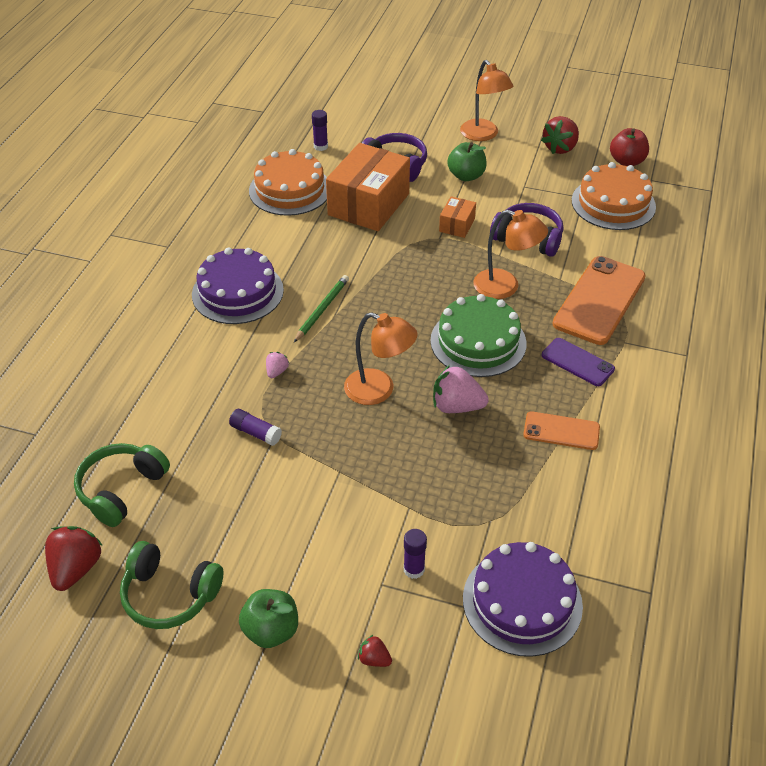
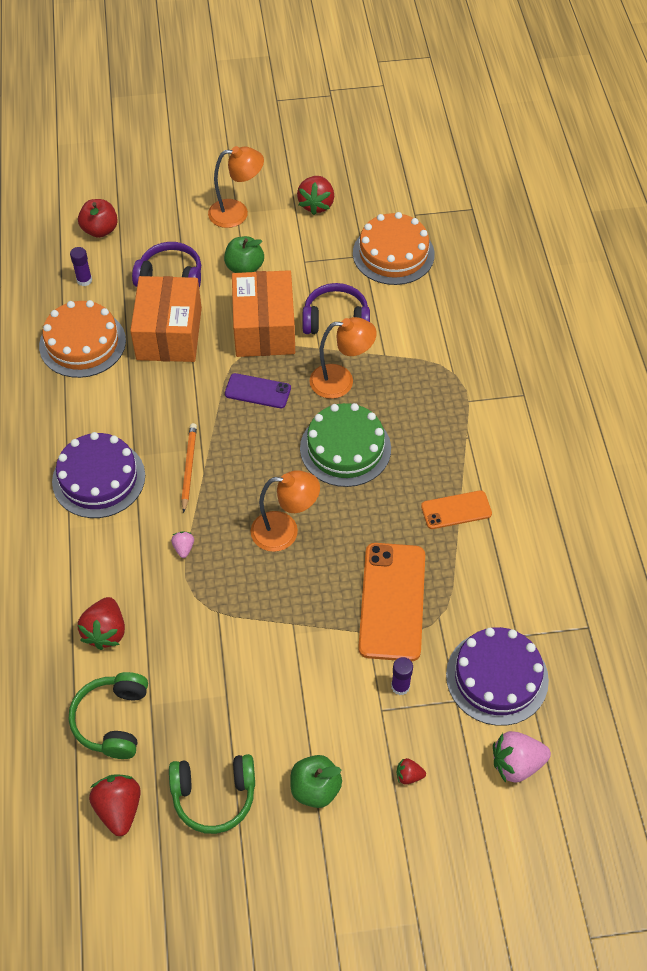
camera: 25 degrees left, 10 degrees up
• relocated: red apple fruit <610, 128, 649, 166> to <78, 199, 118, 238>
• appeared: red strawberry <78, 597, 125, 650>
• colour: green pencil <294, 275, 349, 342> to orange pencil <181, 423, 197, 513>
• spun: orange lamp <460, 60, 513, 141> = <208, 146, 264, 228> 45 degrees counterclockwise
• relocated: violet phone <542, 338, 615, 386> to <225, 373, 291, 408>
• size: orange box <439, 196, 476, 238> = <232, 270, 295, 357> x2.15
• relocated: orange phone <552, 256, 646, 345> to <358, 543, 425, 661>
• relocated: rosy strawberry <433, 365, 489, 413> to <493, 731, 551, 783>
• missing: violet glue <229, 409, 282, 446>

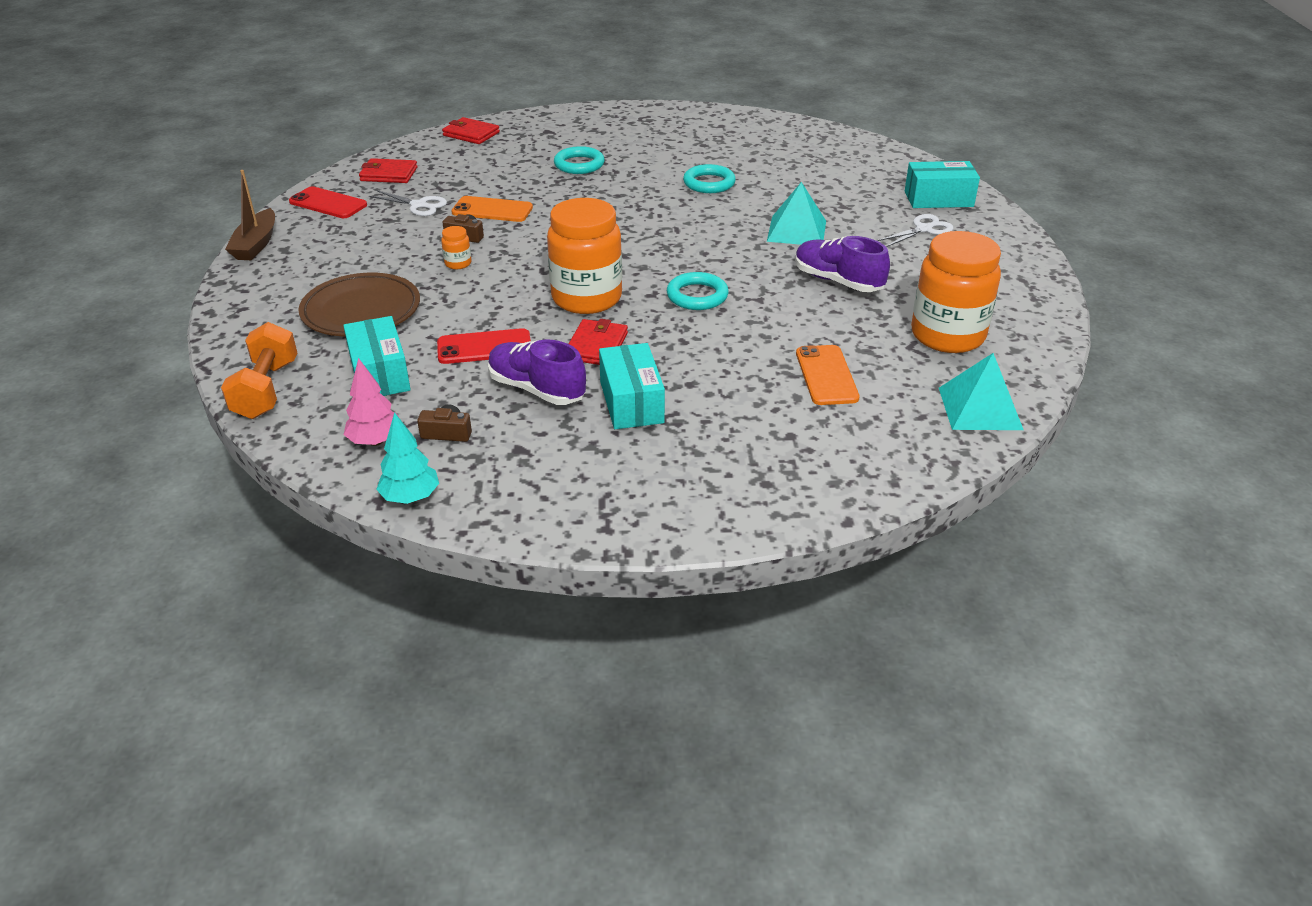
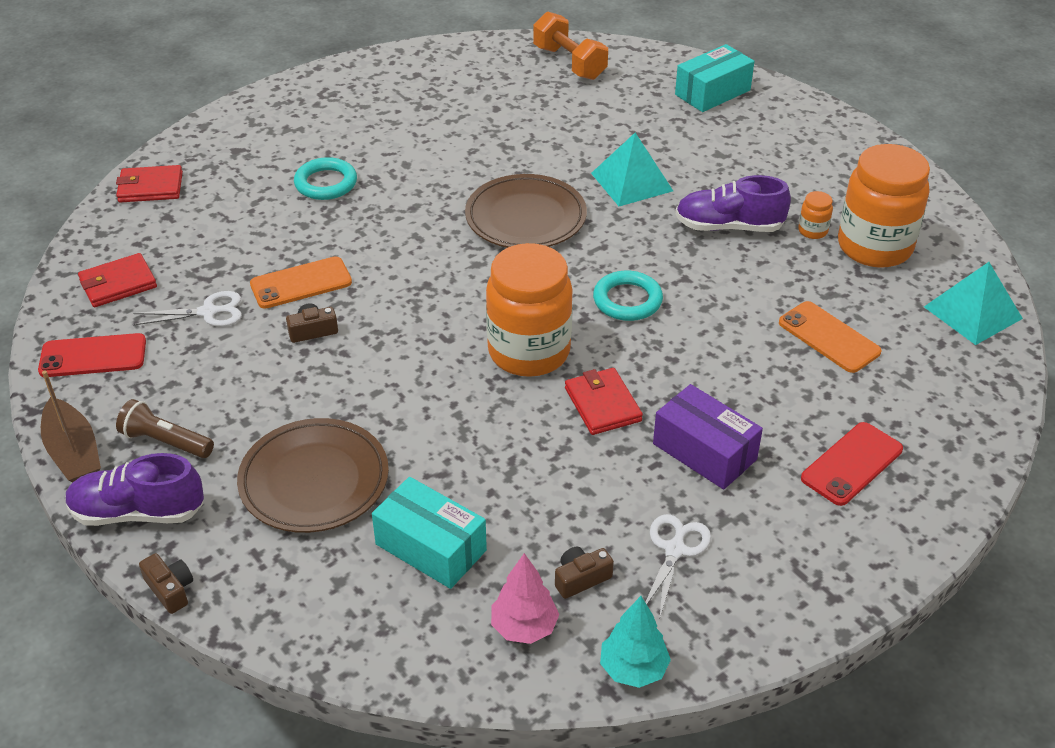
camera: 35 degrees left, 5 degrees up
• relocated: violet shoe <488, 340, 586, 405> to <65, 453, 204, 526>
• appeared: dark brown flashlight <116, 399, 214, 458>
• appeared: dark brown photo camera <139, 553, 193, 614>
• appeared: dark brown dinner plate <465, 174, 587, 248>
• relocated: orange hand weight <221, 322, 297, 419> to <533, 11, 608, 80>
• relocated: pure white shears <877, 214, 953, 247> to <645, 514, 711, 620>
• colour: turquoise box <599, 343, 665, 429> to violet box <653, 384, 763, 490>
• relocated: orange preserve jar <441, 226, 471, 269> to <798, 191, 833, 239>
• relocated: red phone <437, 328, 531, 364> to <801, 422, 903, 506>
• missing: turquoise torus <683, 164, 736, 193>

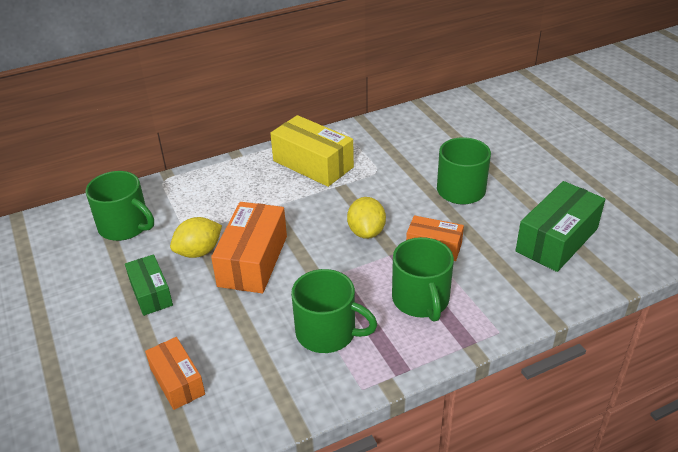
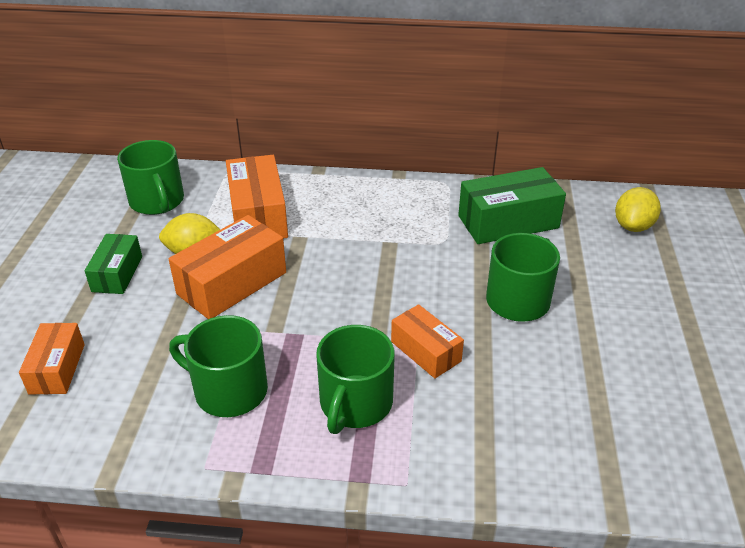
camera: 30 degrees right, 0 degrees up
• spun: green coffee mug <291, 269, 377, 353> = <169, 315, 268, 417> 150 degrees clockwise
• appeared: orange box <226, 155, 288, 239>
• relocated: green box <515, 181, 605, 272> to <458, 167, 566, 244>
• relocated: bright yellow citrus fruit <347, 197, 386, 239> to <615, 187, 661, 232>
• missing: bright yellow box <270, 115, 354, 187>

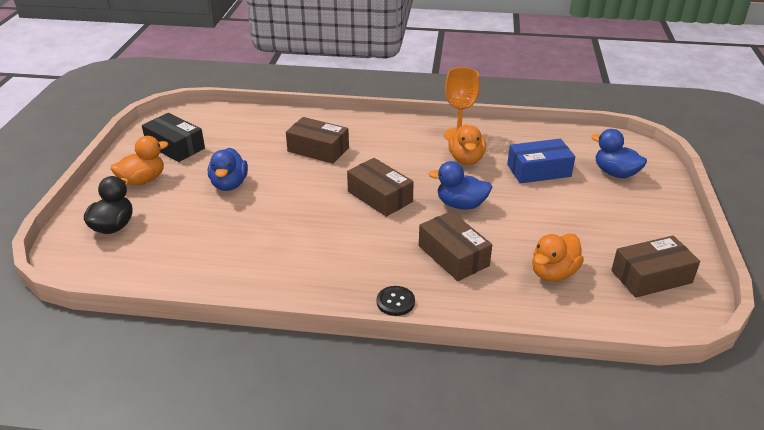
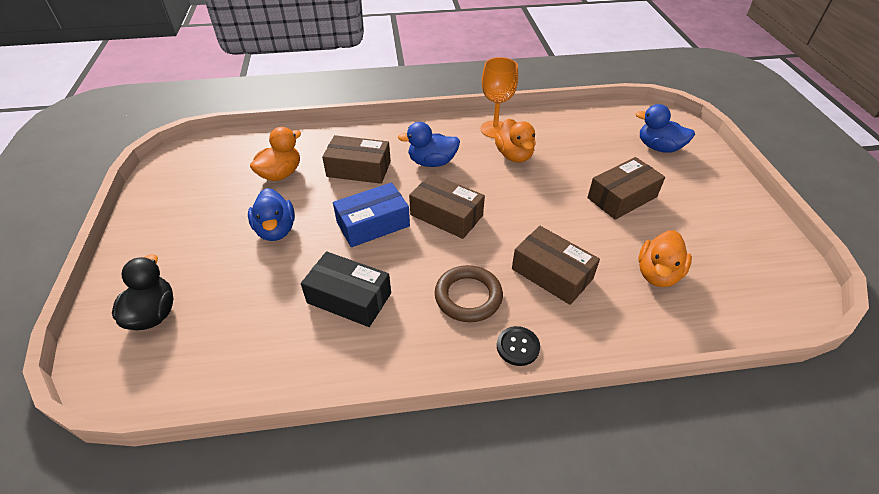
camera: 15 degrees left, 10 degrees up
• relocated: orange rubber duck <111, 136, 169, 186> to <250, 127, 301, 181>
• relocated: ebony box <142, 113, 205, 162> to <301, 251, 391, 327>
• relocated: blue box <507, 139, 575, 183> to <333, 183, 410, 247>
• relocated: blue rubber duck <428, 161, 492, 210> to <398, 122, 460, 167>
• appeared: dark brown torus <435, 265, 503, 322>
• relocated: dark brown box <611, 236, 700, 298> to <587, 157, 665, 220>

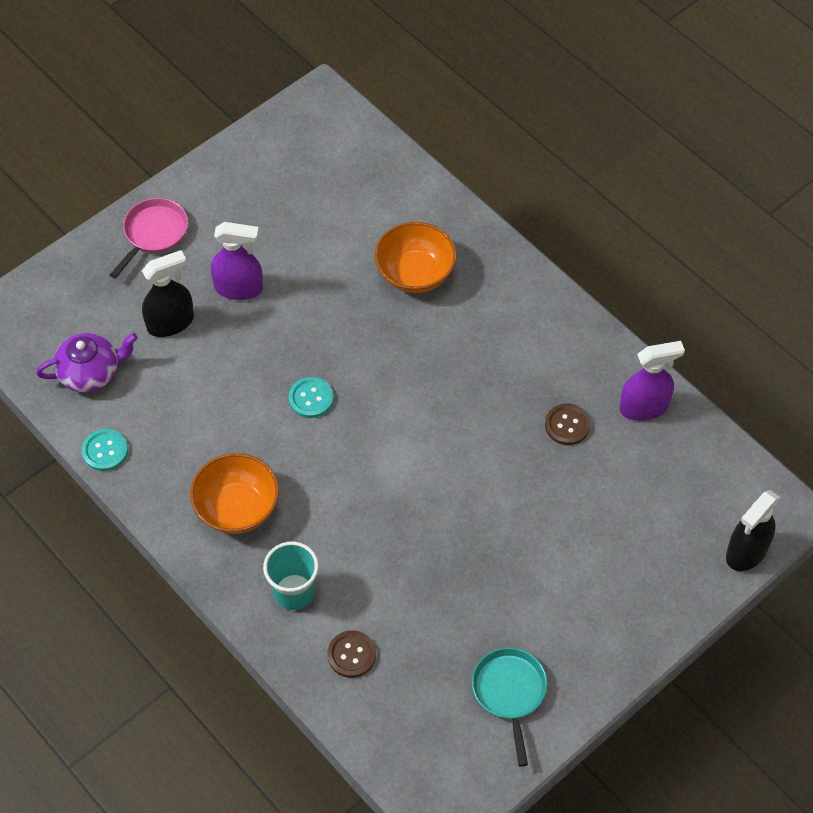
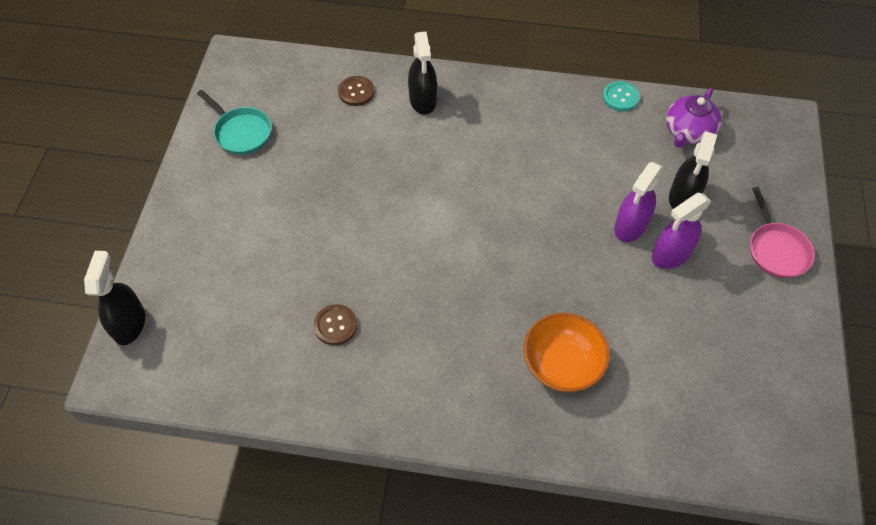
camera: 140 degrees right, 0 degrees up
• exchanged: turquoise cup <263, 542, 319, 610> to ebony spray cleaner <408, 31, 437, 114>
• relocated: violet spray cleaner <619, 341, 685, 421> to <614, 162, 663, 242>
• missing: orange serving bowl <190, 453, 279, 534>
• missing: turquoise sewing button <289, 377, 334, 418>

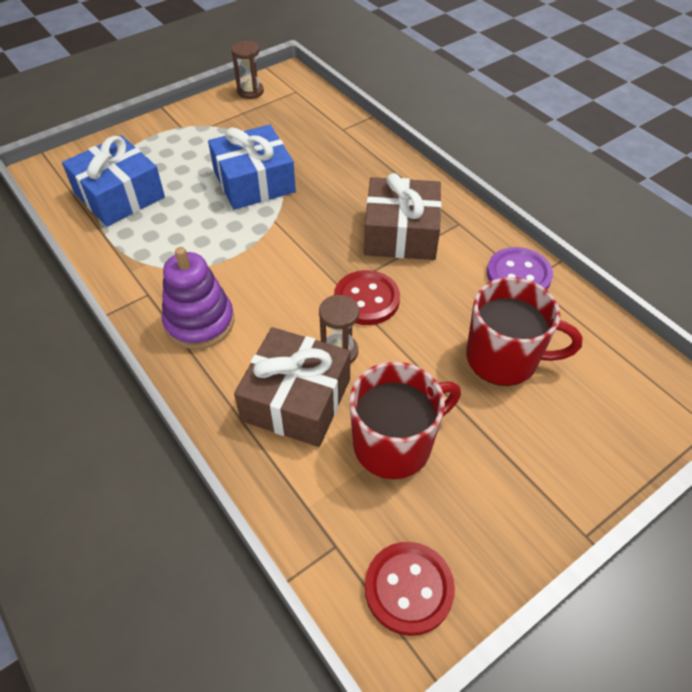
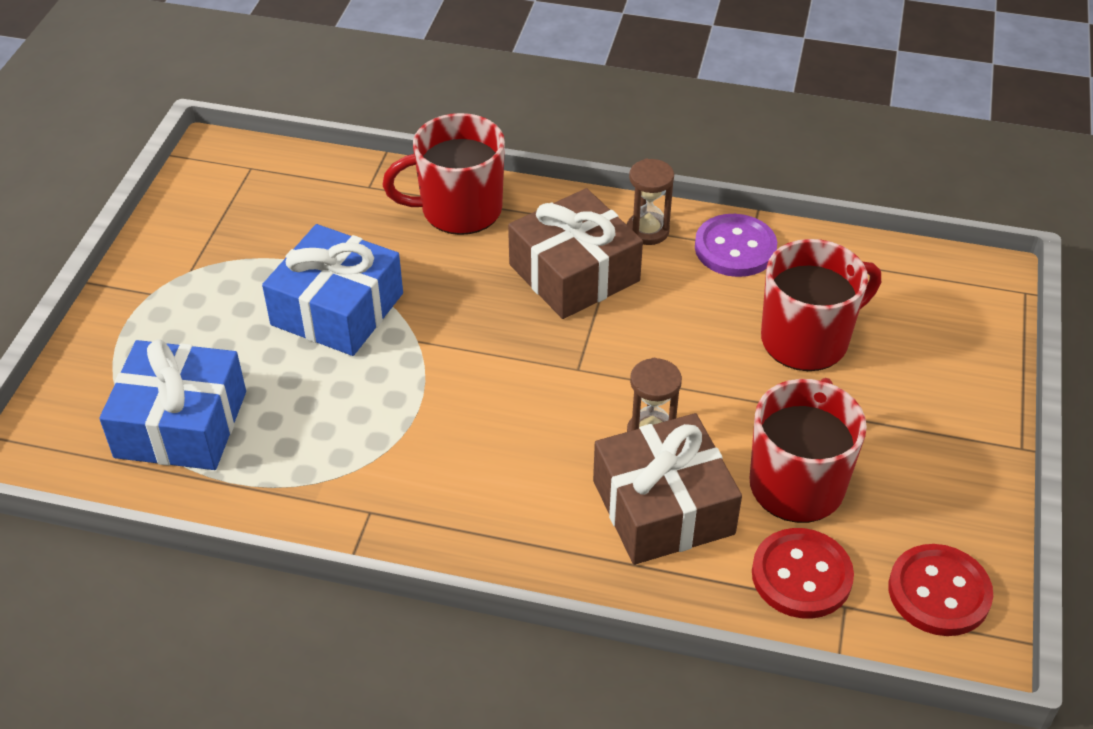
camera: 40 degrees left, 5 degrees down
• appeared: red coffee mug <382, 113, 505, 235>
• relocated: dark brown hourglass <231, 41, 264, 99> to <627, 159, 674, 245>
• relocated: red sewing button <334, 270, 400, 325> to <752, 528, 854, 619>
• missing: violet ring stacker <162, 247, 234, 349>

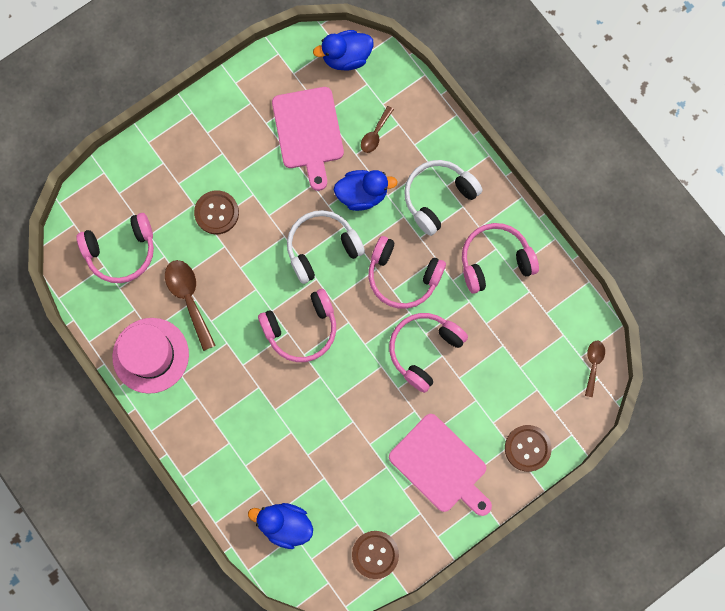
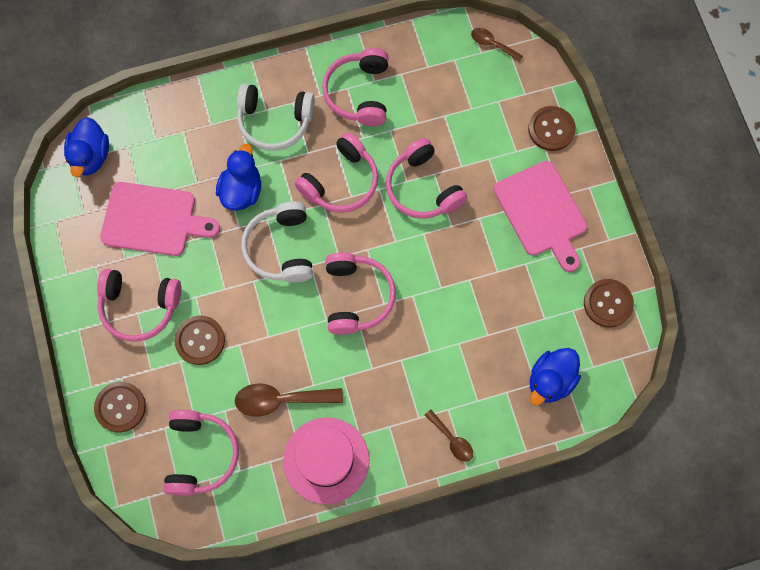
camera: 70 degrees left, 5 degrees down
• appeared: dark brown sewing button <94, 382, 146, 432>
• appeared: rosy over-ear headphones <97, 269, 181, 342>
• spun: pure white over-ear headphones <404, 160, 483, 236> = <237, 83, 315, 151> 60 degrees counterclockwise
• relocated: dark brown teaspoon <361, 106, 394, 153> to <425, 410, 473, 462>
• spun: rosy bread board <389, 414, 492, 516> = <494, 161, 587, 272> 90 degrees clockwise

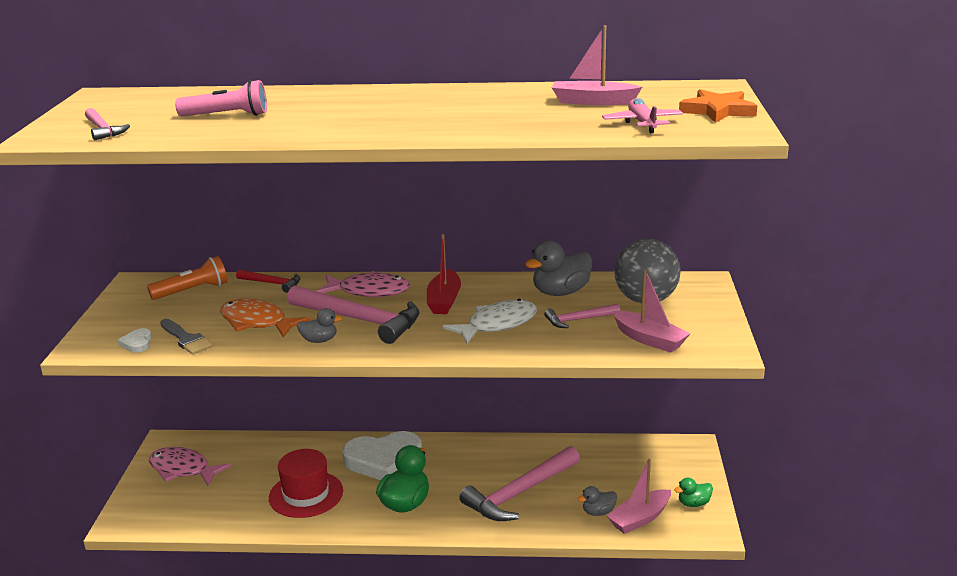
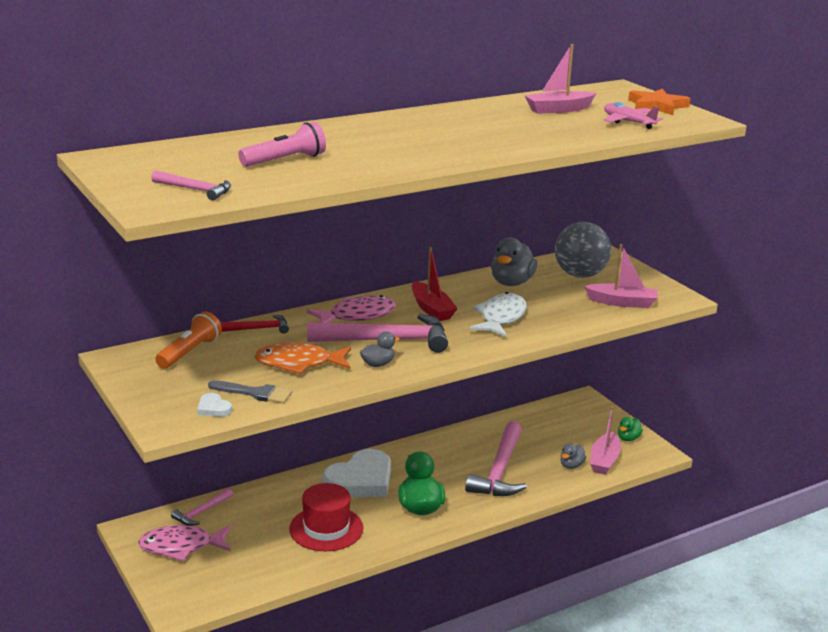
camera: 35 degrees left, 0 degrees up
• relocated: rosy carpenter's hammer <544, 304, 620, 328> to <171, 488, 233, 526>

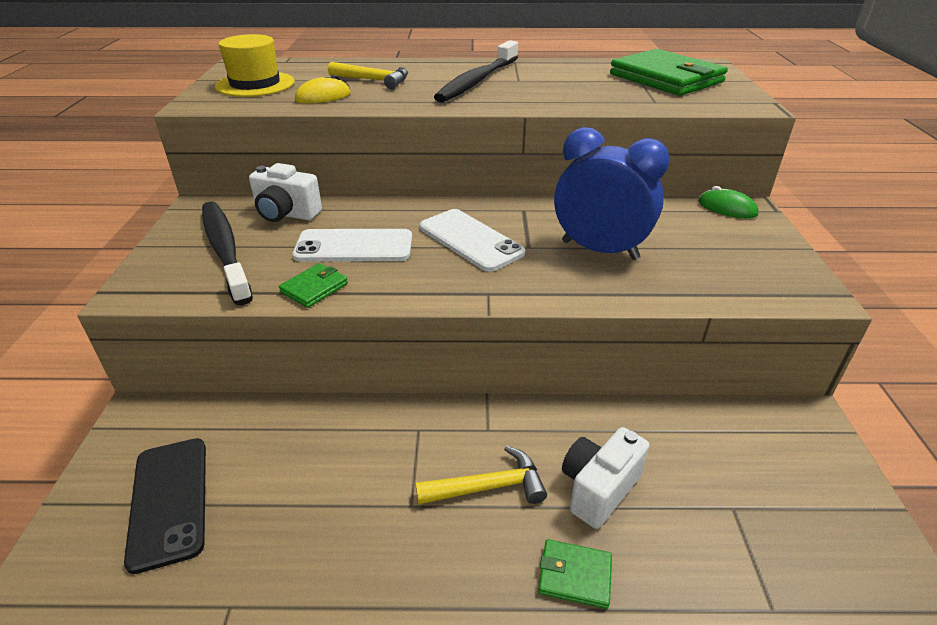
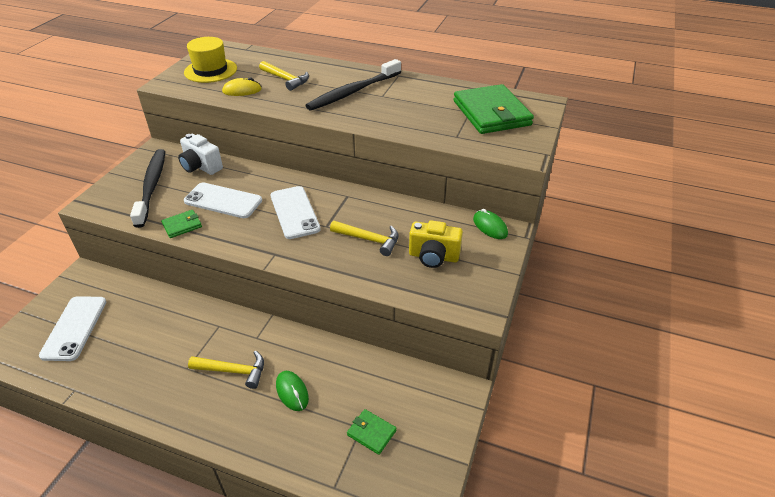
camera: 20 degrees right, 5 degrees up
• colour: ebony phone <124, 438, 206, 574> to pure white phone <39, 296, 106, 361>
• exchanged: pure white photo camera <562, 427, 649, 529> to green computer mouse <276, 371, 309, 411>
• exchanged: blue alarm clock <554, 127, 670, 260> to bright yellow carpenter's hammer <330, 221, 399, 256>
• relocated: green card wallet <538, 539, 612, 609> to <347, 409, 397, 455>
• appeared: bright yellow photo camera <409, 220, 463, 268>

